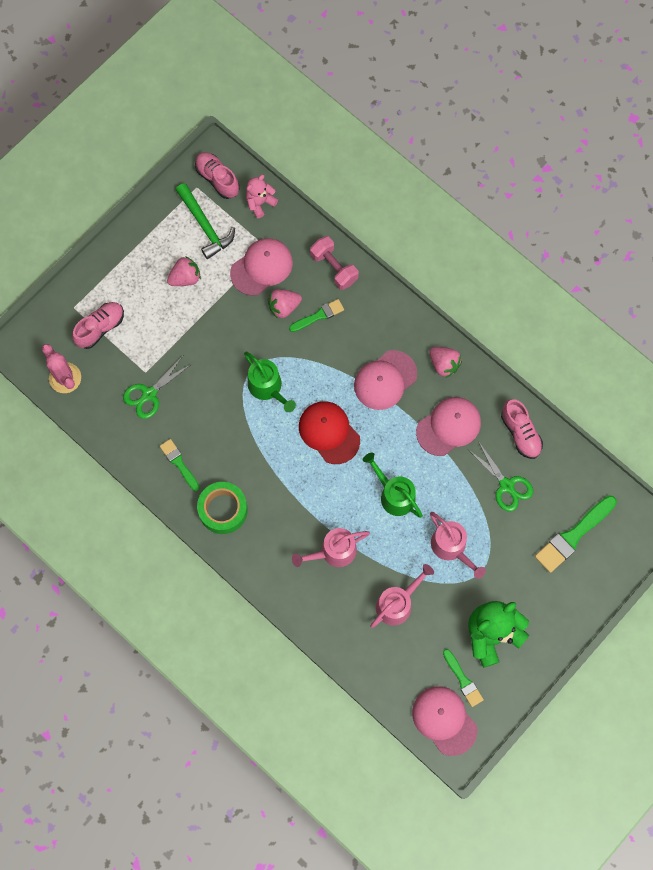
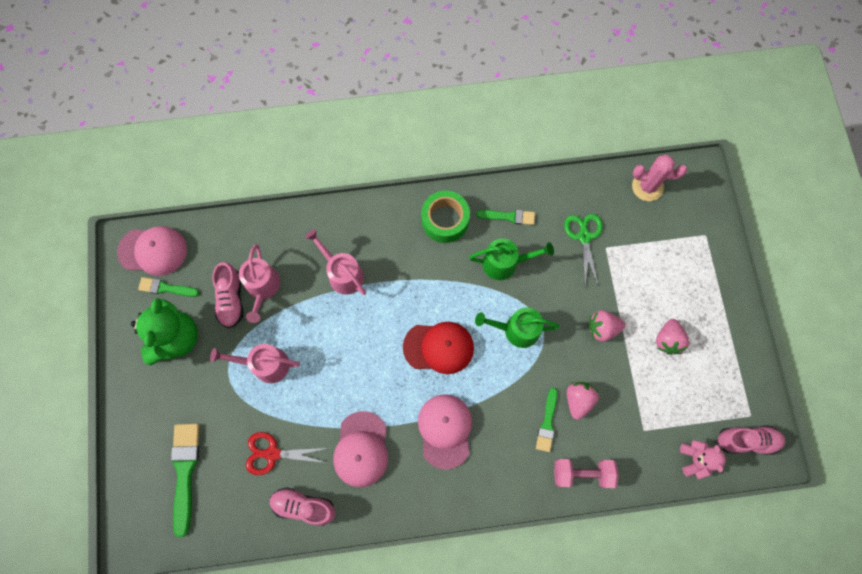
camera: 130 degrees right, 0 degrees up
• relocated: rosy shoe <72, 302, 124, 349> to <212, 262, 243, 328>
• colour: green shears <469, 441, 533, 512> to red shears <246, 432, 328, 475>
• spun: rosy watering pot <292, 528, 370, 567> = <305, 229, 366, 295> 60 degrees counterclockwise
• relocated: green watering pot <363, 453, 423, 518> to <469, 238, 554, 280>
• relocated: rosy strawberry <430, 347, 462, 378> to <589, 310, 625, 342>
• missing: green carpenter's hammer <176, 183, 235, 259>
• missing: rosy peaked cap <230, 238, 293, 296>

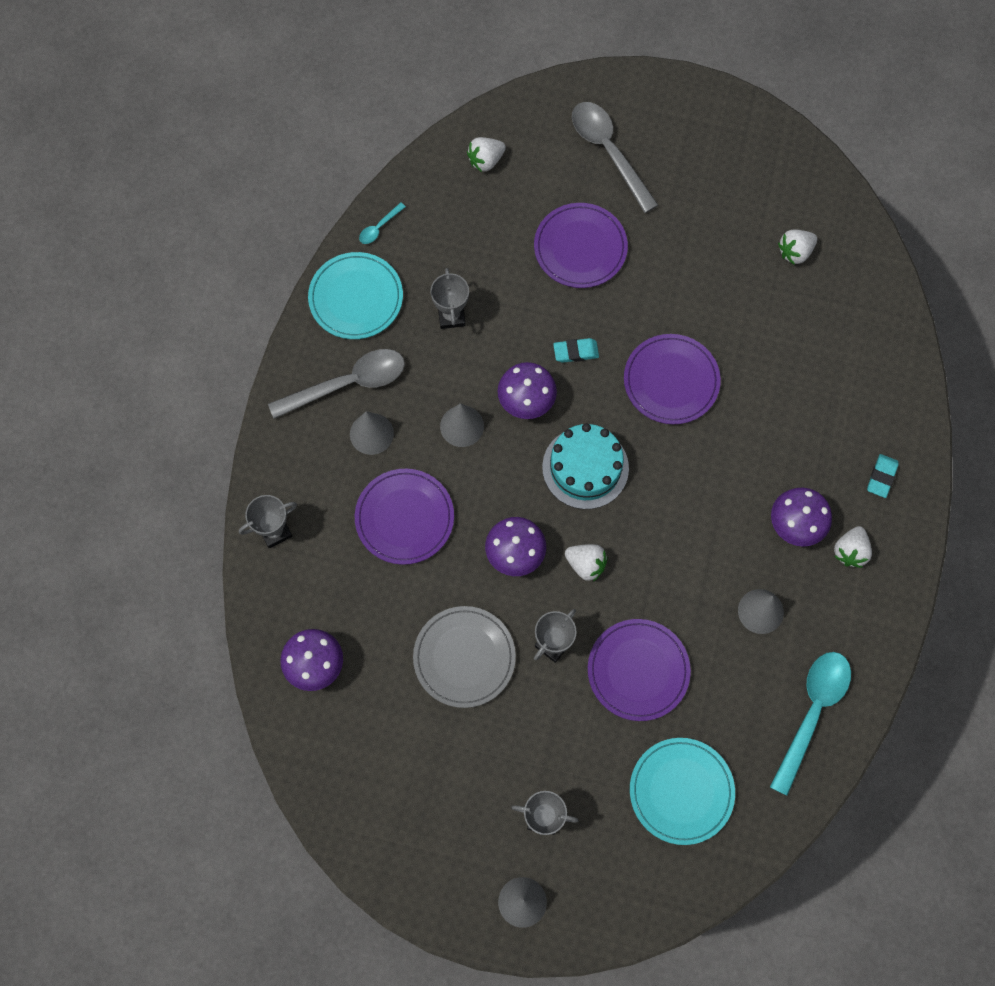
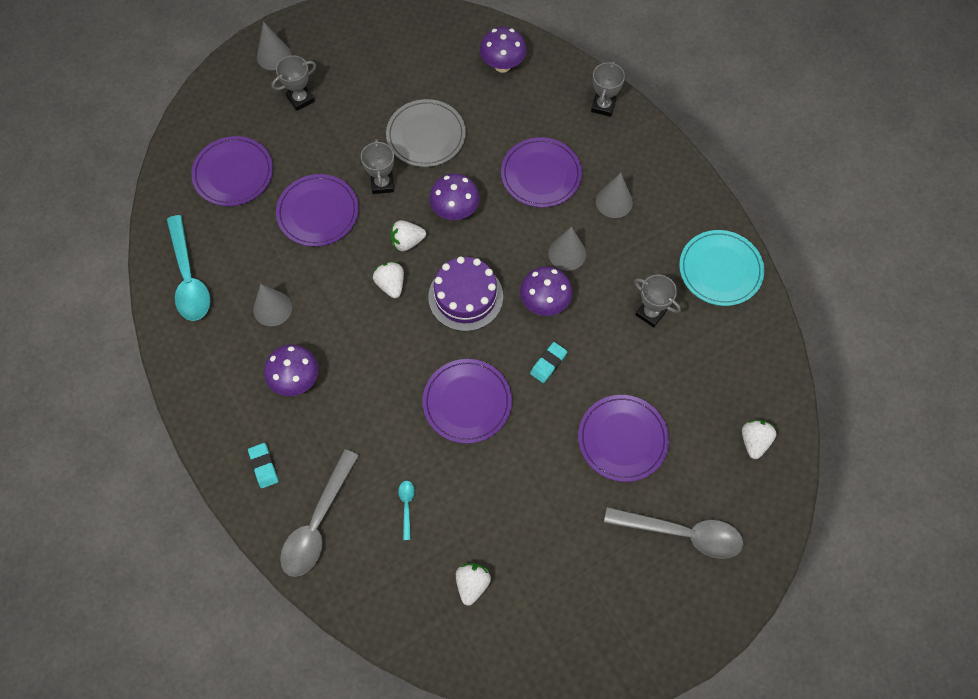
camera: 135 degrees right, 5 degrees down
• colour: turquoise dinner plate <630, 738, 735, 845> to violet dinner plate <191, 136, 273, 206>
• relocated: ash-grey teaspoon <268, 349, 405, 419> to <280, 449, 359, 577>
• relocated: pure white strawberry <834, 526, 872, 568> to <373, 262, 404, 298>
• relocated: turquoise teaspoon <359, 202, 406, 244> to <398, 480, 415, 540>
• colour: turquoise gateau <542, 423, 629, 509> to violet gateau <428, 256, 503, 331>

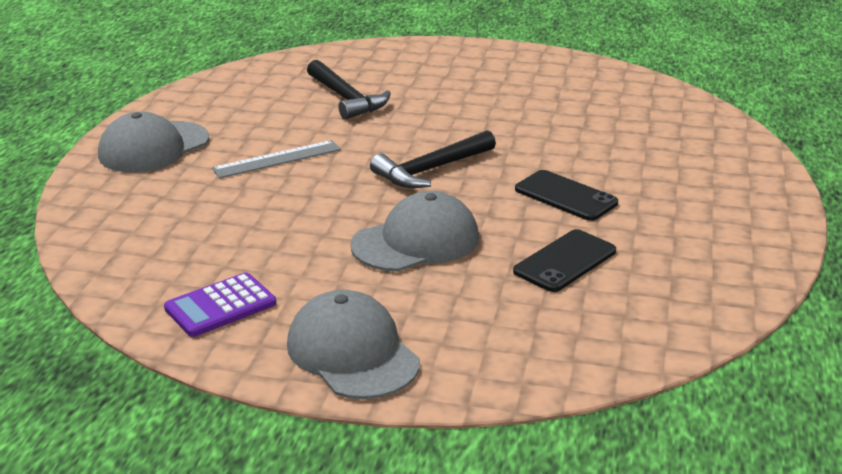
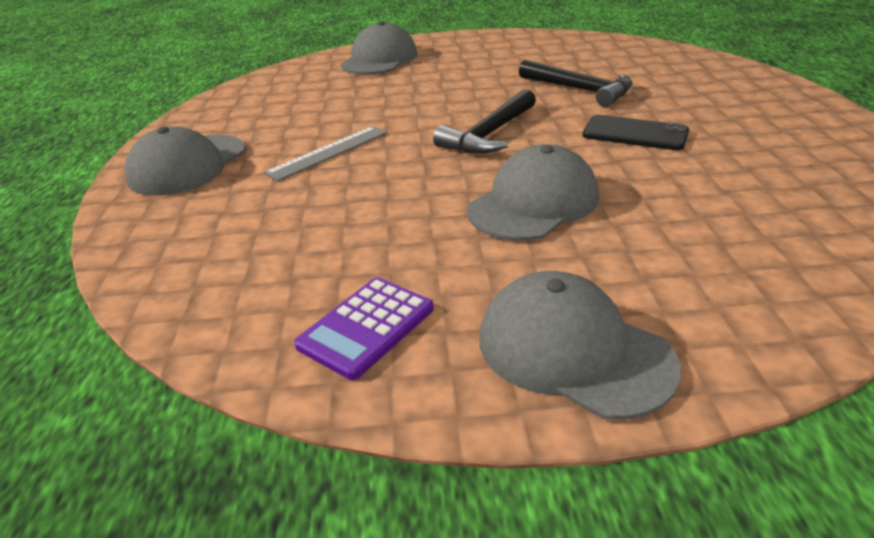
camera: 15 degrees left, 5 degrees up
• appeared: ash-grey peaked cap <341, 21, 417, 75>
• relocated: ebony carpenter's hammer <307, 60, 391, 120> to <519, 60, 632, 107>
• missing: ebony phone <513, 229, 616, 292>

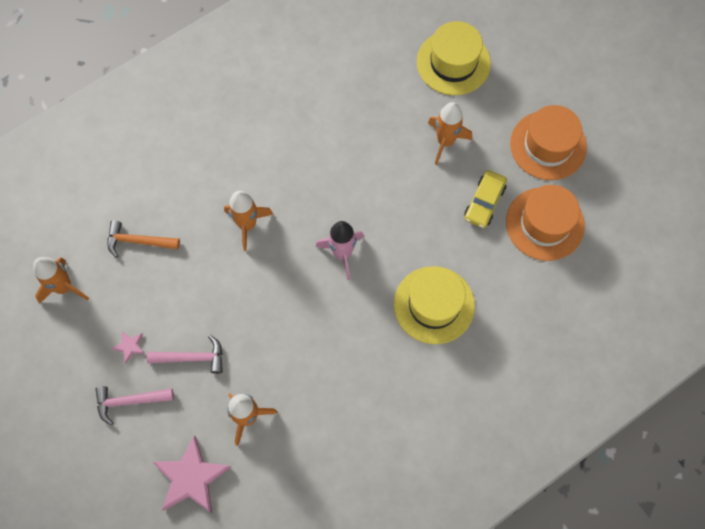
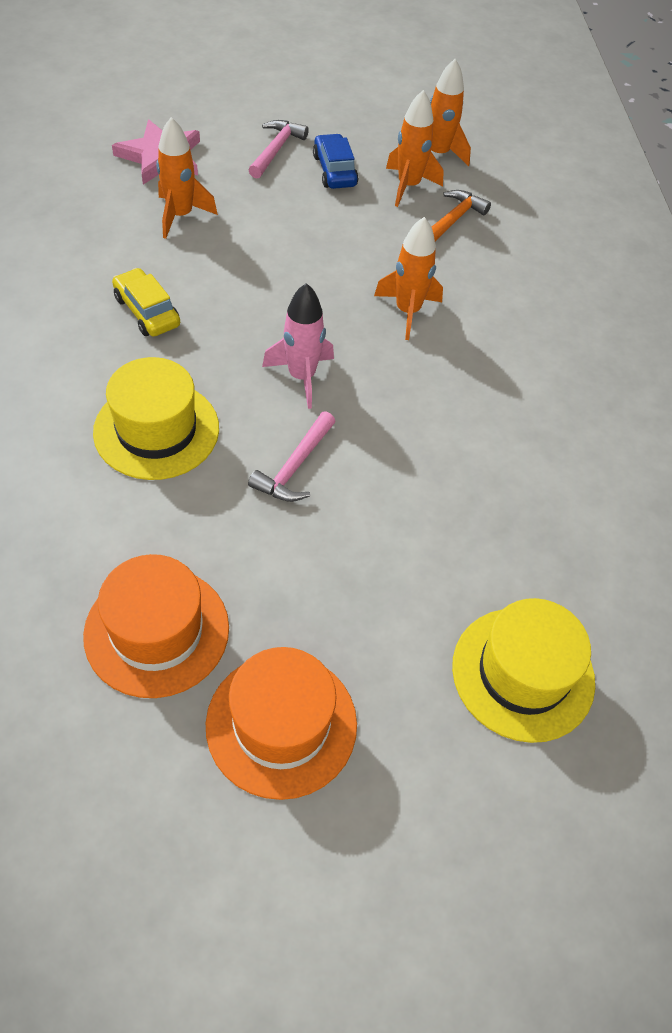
camera: 115 degrees right, 15 degrees down
• relocated: bright yellow toy car <464, 170, 507, 228> to <112, 268, 180, 337>
• relocated: rosy carpenter's hammer <147, 335, 223, 374> to <248, 411, 336, 502>
• exchanged: rosy star <112, 331, 145, 363> to blue toy car <313, 134, 358, 189>
• relocated: orange spaceship <428, 102, 472, 165> to <386, 90, 444, 207>

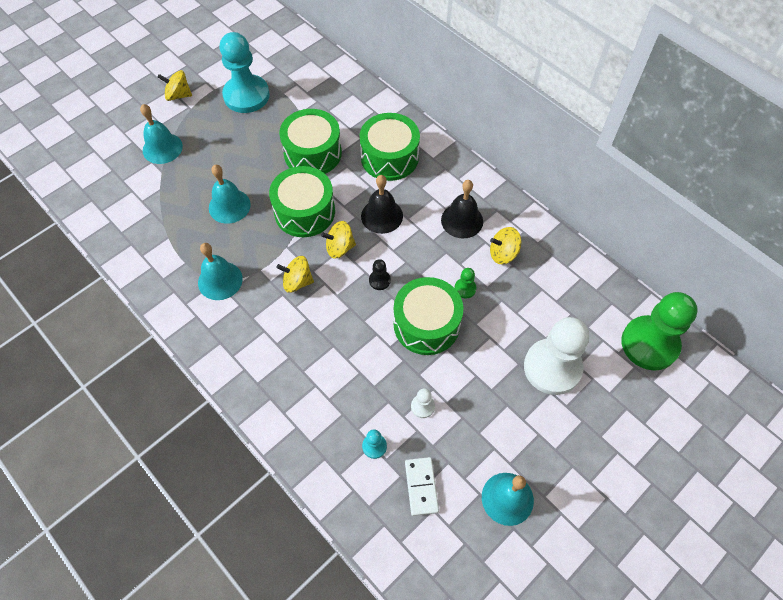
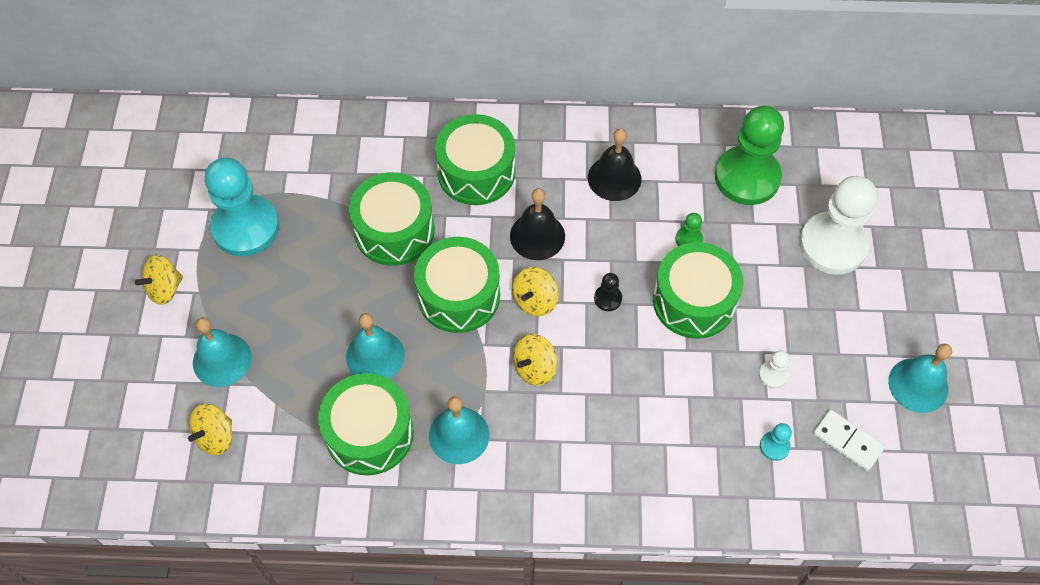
camera: 45 degrees left, 0 degrees up
• relocated: bright yellow toy top <490, 227, 521, 264> to <188, 404, 232, 455>
• appeared: green toy drum <318, 373, 414, 475>
• relocated: green game pawn <621, 292, 698, 370> to <715, 106, 784, 205>

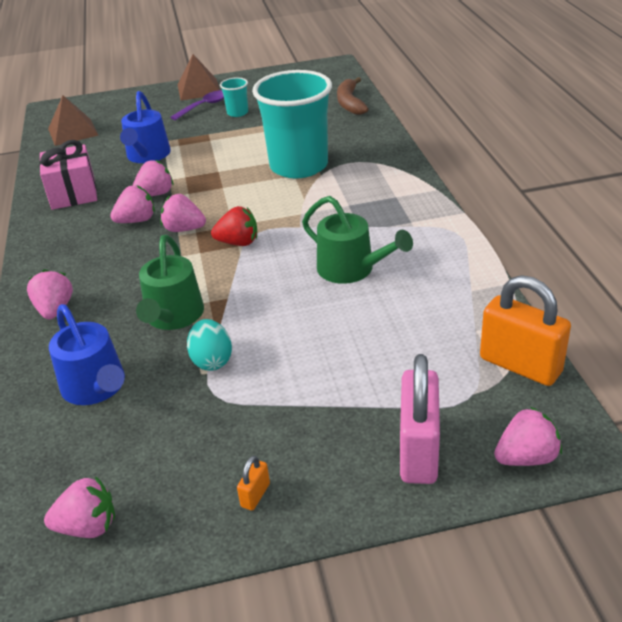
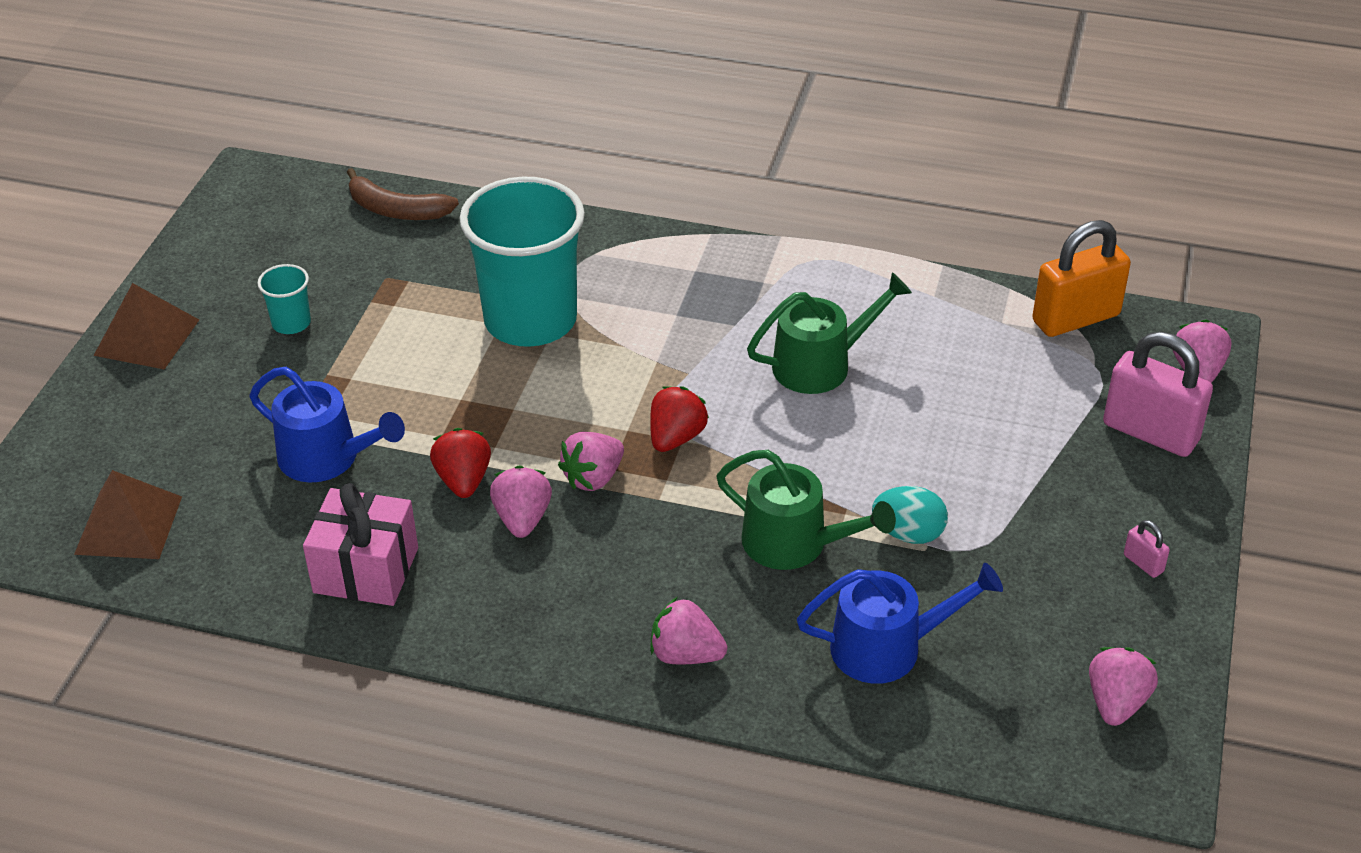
camera: 65 degrees left, 5 degrees up
• colour: rosy strawberry <132, 160, 173, 196> to red strawberry <430, 428, 491, 498>
• colour: orange small lock <237, 456, 270, 510> to rosy small lock <1124, 520, 1170, 578>
• missing: violet teaspoon <171, 90, 224, 120>

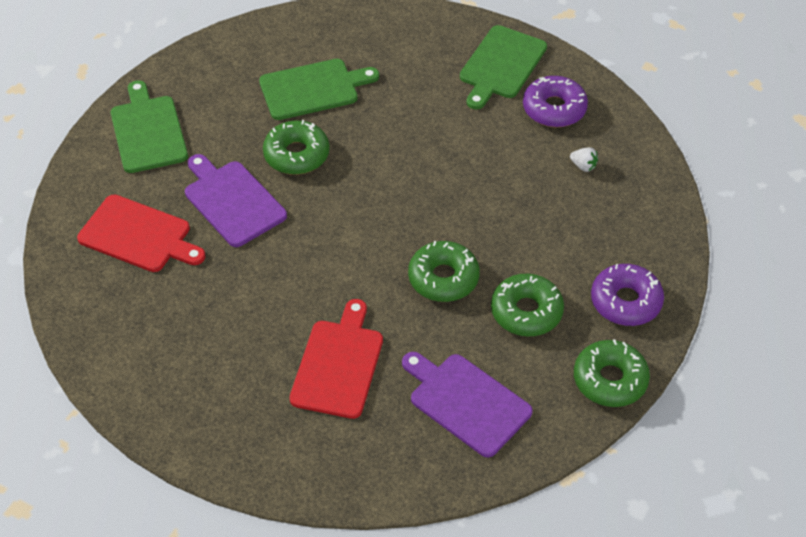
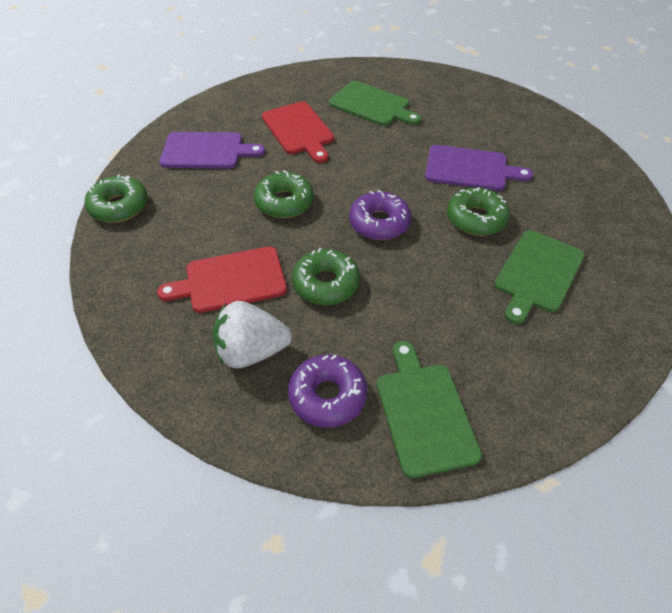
camera: 140 degrees right, 0 degrees up
• relocated: red bread board <77, 194, 205, 272> to <157, 246, 287, 313>
• size: pure white strawberry <570, 147, 598, 172> = <213, 301, 292, 368> x2.38
• relocated: green donut <491, 274, 564, 337> to <292, 248, 360, 305>
• relocated: green bread board <111, 80, 188, 173> to <329, 81, 421, 126>
• relocated: violet donut <591, 264, 664, 326> to <349, 190, 411, 240>

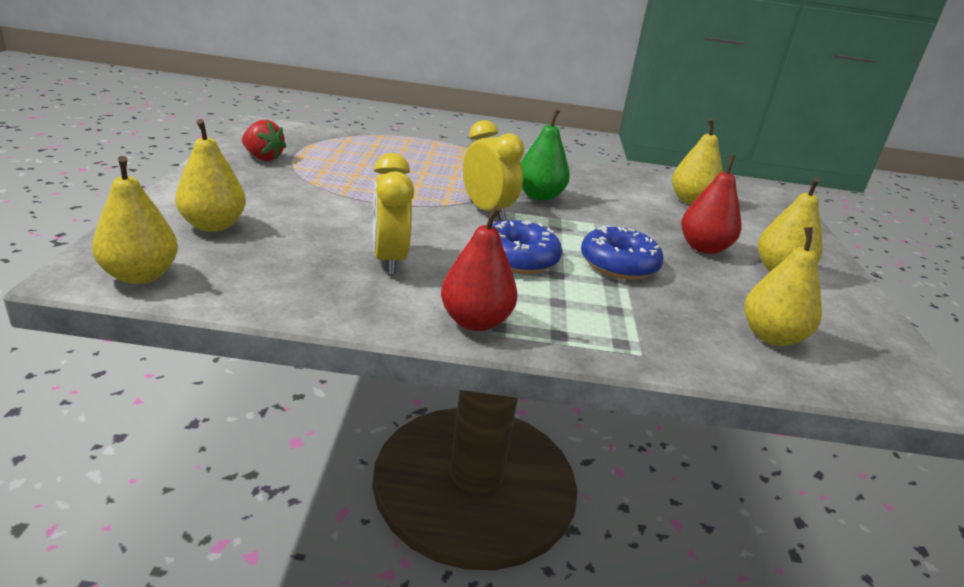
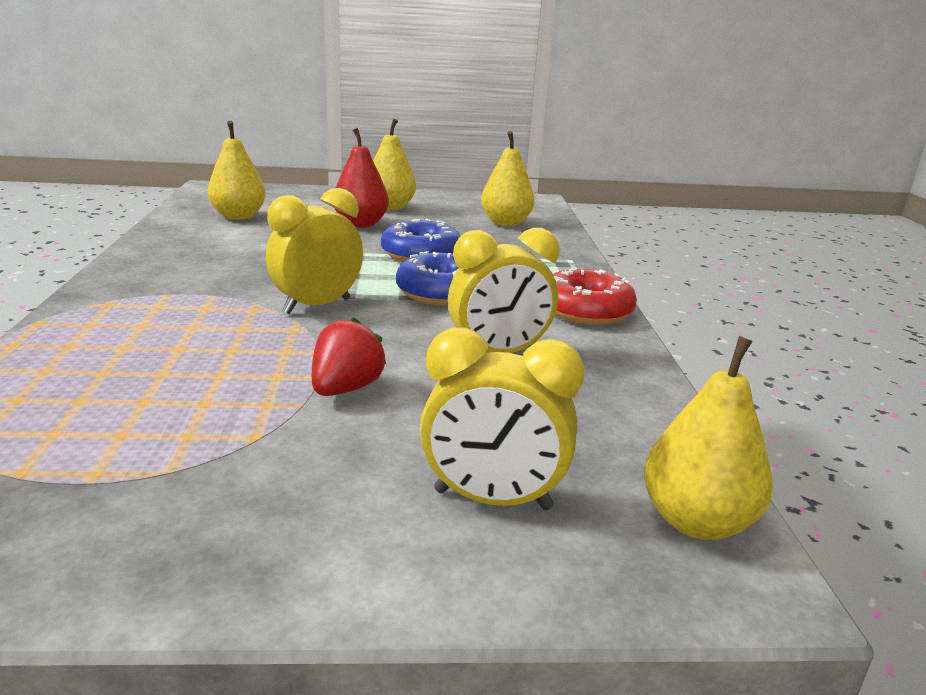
camera: 95 degrees left, 5 degrees down
• relocated: red strawberry <242, 120, 287, 161> to <312, 317, 386, 396>
• exchanged: bright yellow pear fruit <175, 119, 246, 232> to bright yellow alarm clock <420, 327, 585, 510>
• exchanged: red pear fruit <441, 206, 518, 331> to red donut <553, 268, 637, 325>
• missing: green pear fruit <521, 109, 570, 201>

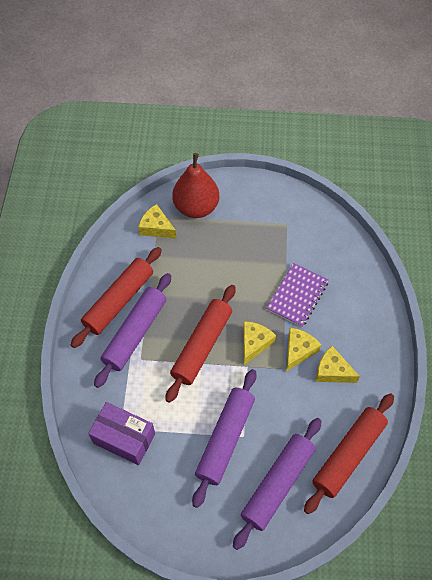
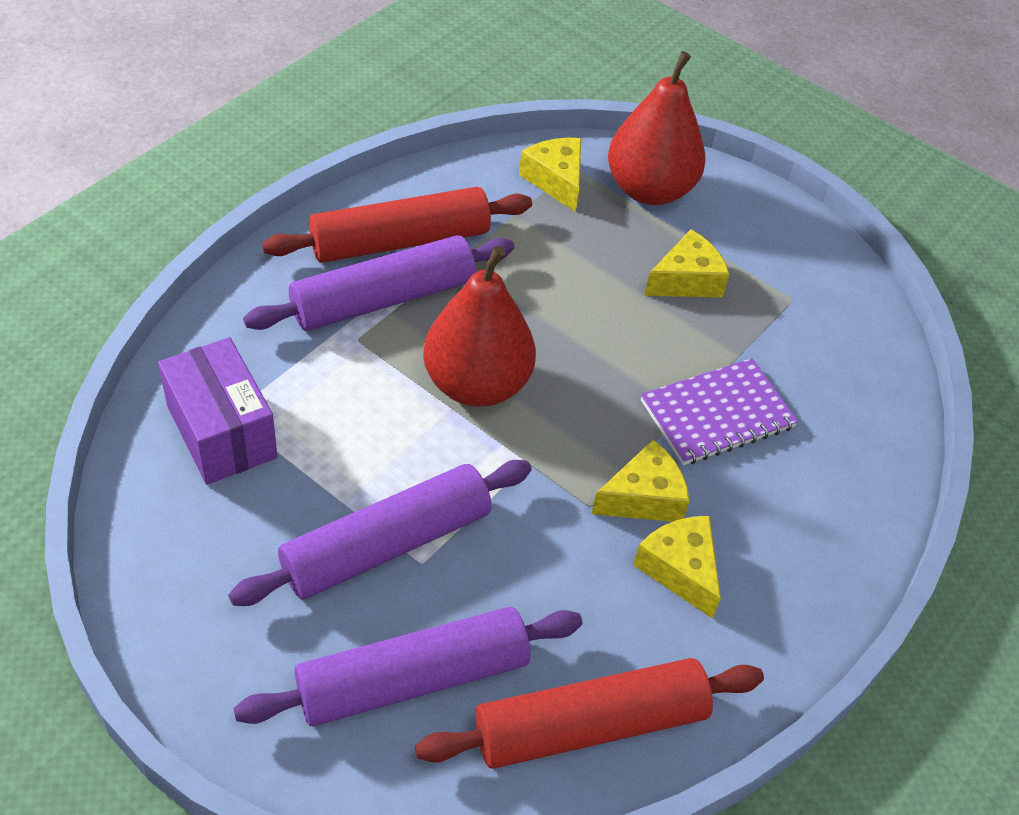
camera: 30 degrees right, 10 degrees down
• exchanged: red pastry roller <165, 285, 236, 403> to red pear fruit <423, 246, 536, 407>
• relocated: bright yellow piece of cheese <243, 321, 276, 365> to <644, 229, 729, 298>

